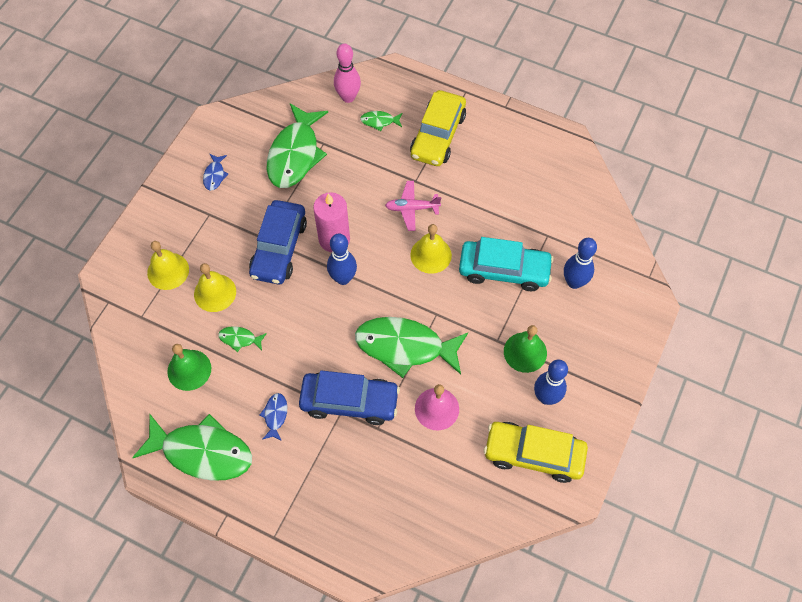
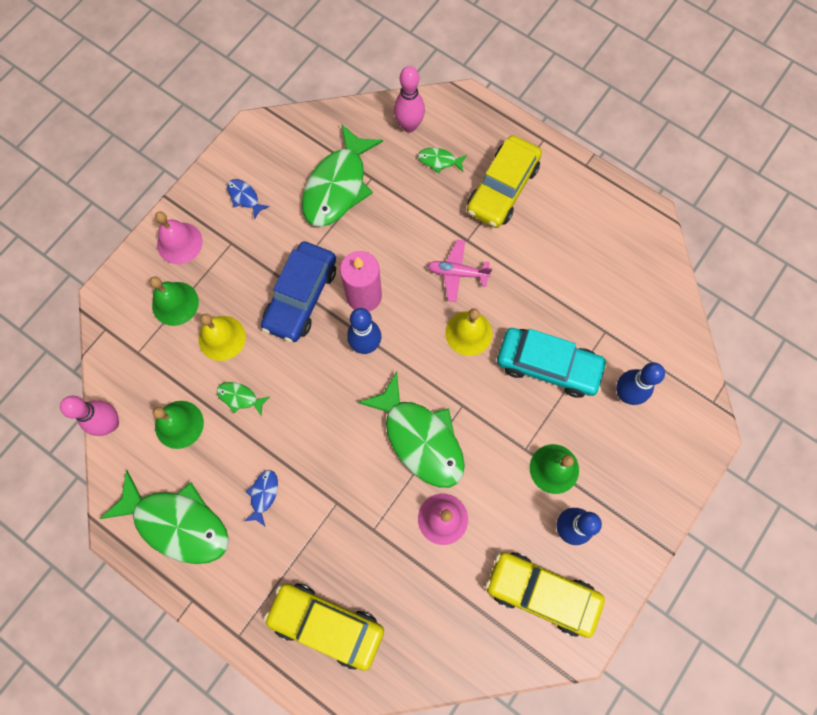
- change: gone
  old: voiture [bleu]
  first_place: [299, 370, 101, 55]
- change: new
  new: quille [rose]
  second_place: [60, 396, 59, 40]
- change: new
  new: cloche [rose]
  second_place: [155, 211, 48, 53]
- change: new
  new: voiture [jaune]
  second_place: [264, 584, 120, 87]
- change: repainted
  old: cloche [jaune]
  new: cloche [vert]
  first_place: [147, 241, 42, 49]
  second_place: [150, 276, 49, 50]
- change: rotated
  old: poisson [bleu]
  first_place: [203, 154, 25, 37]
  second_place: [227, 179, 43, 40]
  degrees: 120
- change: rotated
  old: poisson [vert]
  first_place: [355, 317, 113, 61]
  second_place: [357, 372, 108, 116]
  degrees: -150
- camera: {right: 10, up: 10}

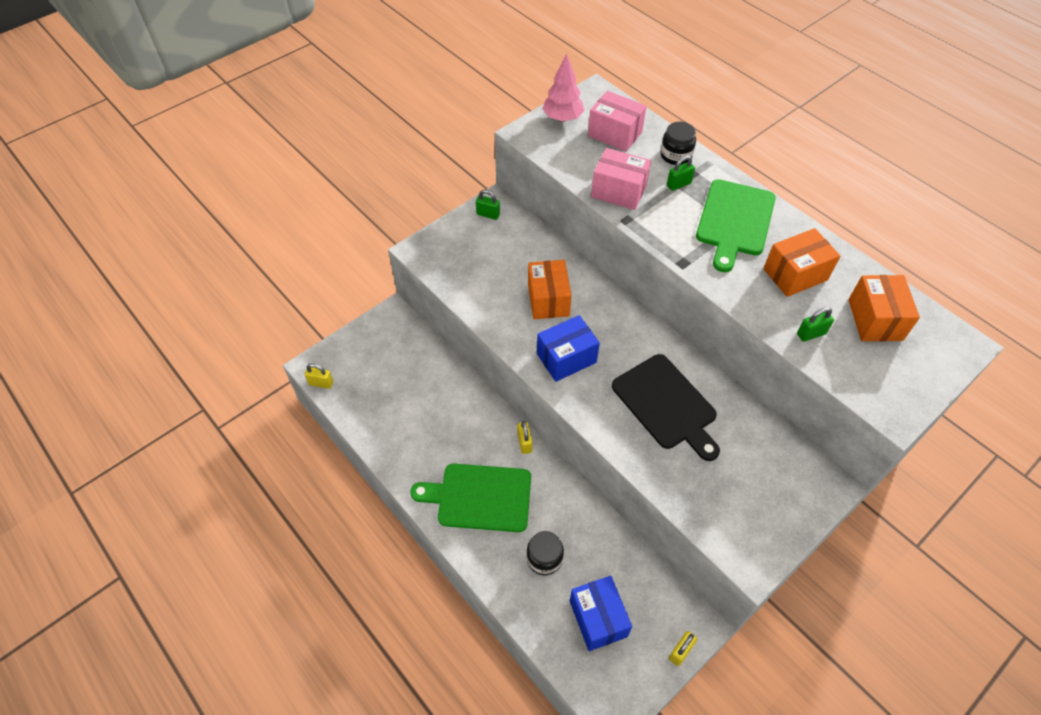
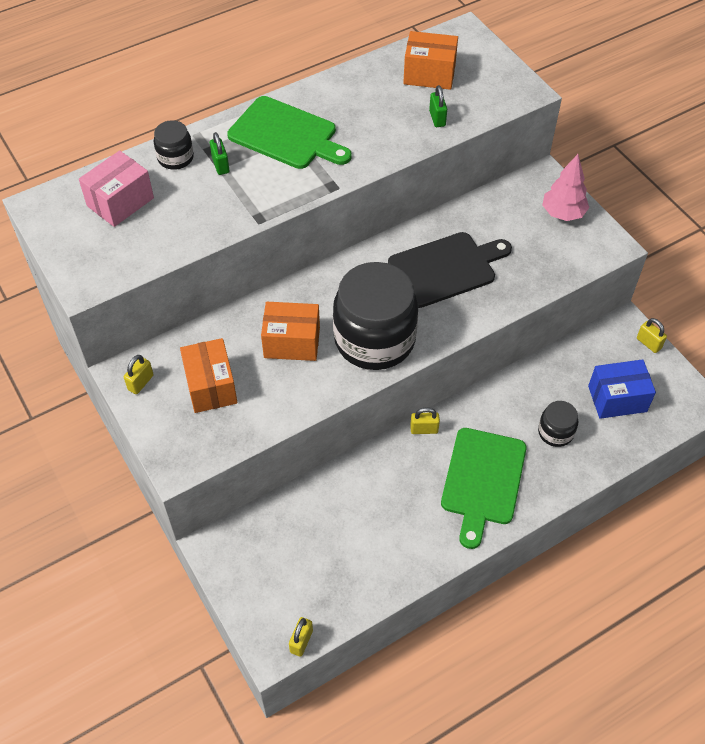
- change: gone
  old: boîte [rose]
  first_place: [591, 148, 60, 62]
- change: shifted
  old: arbre [rose]
  first_place: [542, 53, 42, 69]
  second_place: [542, 154, 47, 67]
- change: shifted
  old: boîte [orange]
  first_place: [763, 228, 77, 69]
  second_place: [180, 338, 57, 75]
- change: swapped
  old: boîte [bleu]
  new: bocal [noir]
  first_place: [537, 315, 63, 67]
  second_place: [333, 262, 85, 108]
- change: repainted
  old: cadenas [vert]
  new: cadenas [jaune]
  first_place: [476, 190, 24, 30]
  second_place: [124, 355, 30, 39]
- camera: {right: -80, up: 0}

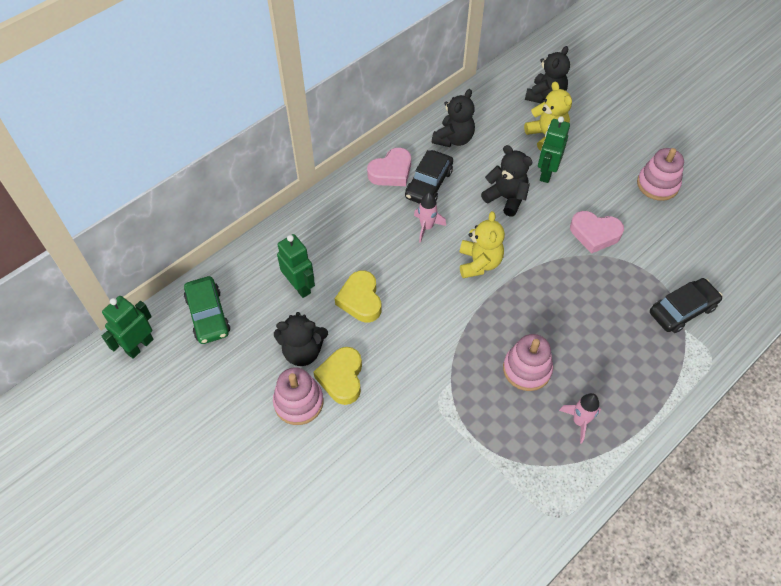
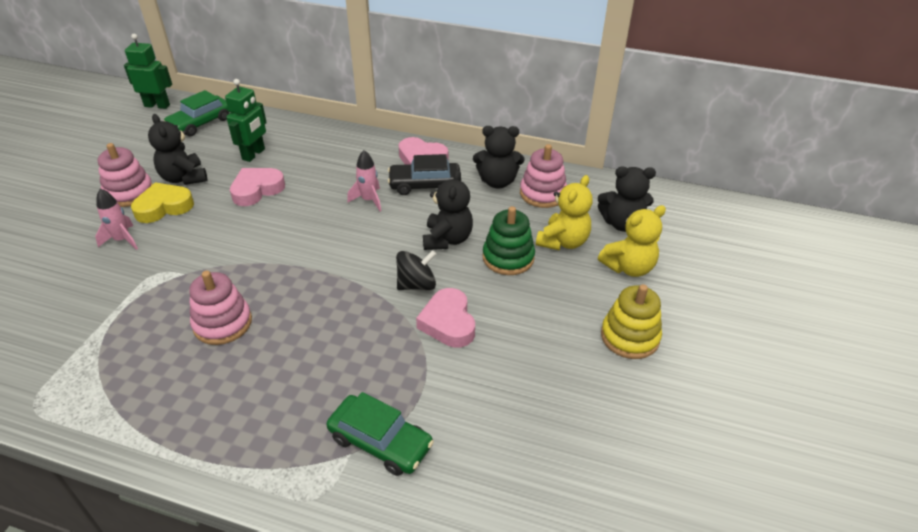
- change: new
  new: toupie [noir]
  second_place: [396, 250, 40, 40]
- change: new
  new: jouet à empiler [jaune]
  second_place: [601, 284, 61, 75]
- change: shifted
  old: ours en peluche [jaune]
  first_place: [459, 211, 46, 67]
  second_place: [598, 205, 68, 72]
- change: shifted
  old: fusée [rose]
  first_place: [559, 393, 42, 51]
  second_place: [95, 188, 43, 62]
- change: shifted
  old: jouet à empiler [rose]
  first_place: [637, 148, 47, 53]
  second_place: [520, 144, 47, 64]
- change: swapped
  old: robot [vert]
  new: jouet à empiler [vert]
  first_place: [538, 116, 32, 67]
  second_place: [482, 206, 53, 69]
- change: repainted
  old: cœur [jaune]
  new: cœur [rose]
  first_place: [335, 270, 46, 52]
  second_place: [230, 168, 55, 38]
- change: repainted
  old: voiture [noir]
  new: voiture [vert]
  first_place: [650, 278, 72, 55]
  second_place: [326, 392, 108, 84]
- camera: {right: 60, up: -15}

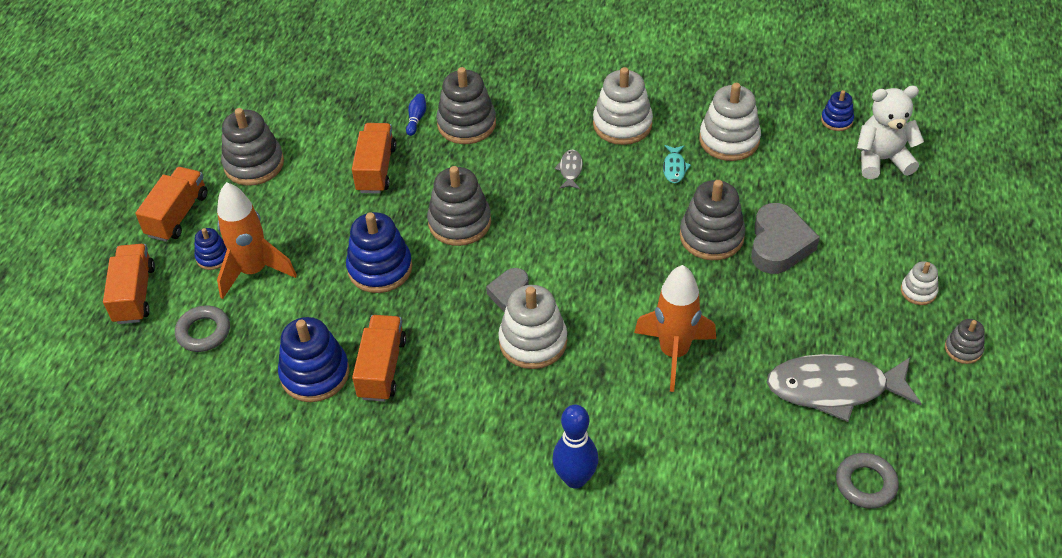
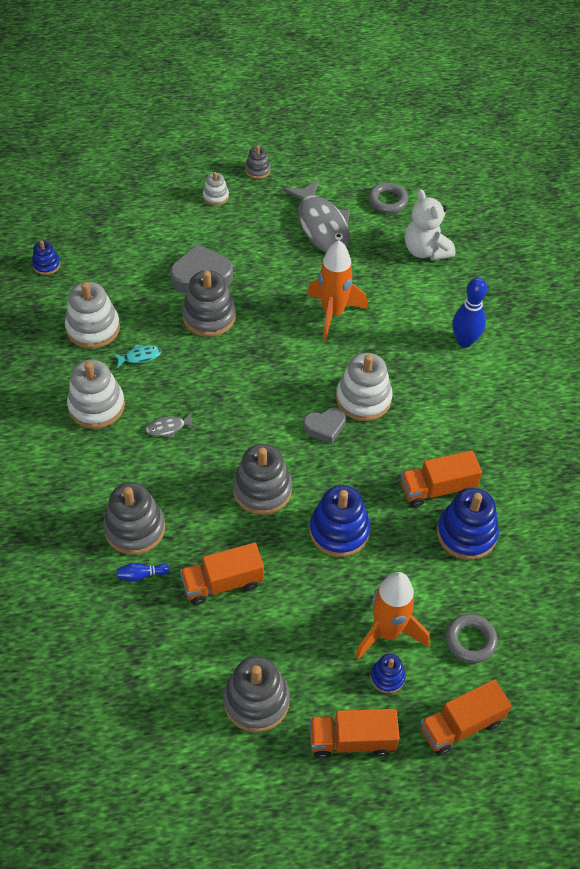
- change: shifted
  old: ours en peluche [blanc]
  first_place: [857, 86, 67, 93]
  second_place: [405, 189, 50, 72]
- camera: {right: -115, up: 5}

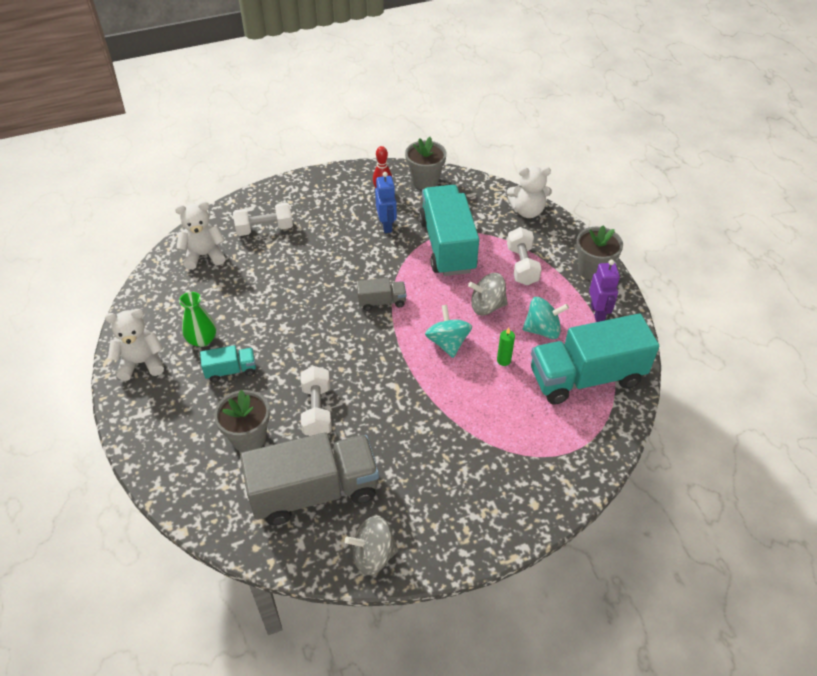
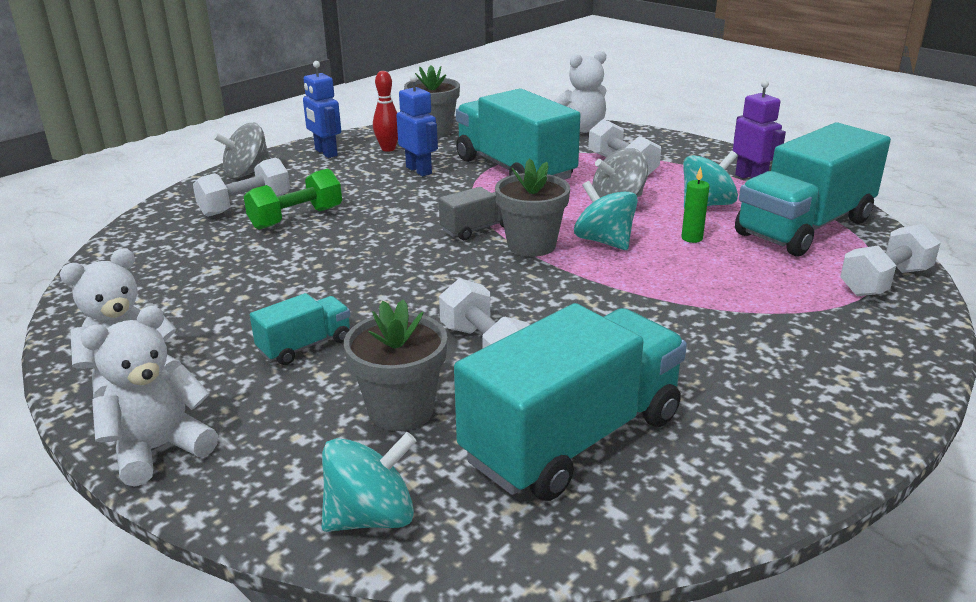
- change: gone
  old: vase [vert]
  first_place: [179, 292, 37, 55]
- change: new
  new: haltère [vert]
  second_place: [244, 168, 98, 62]
- change: new
  new: robot [bleu]
  second_place: [303, 61, 38, 97]
- change: new
  new: toupie [turquoise]
  second_place: [322, 432, 94, 100]
- change: new
  new: haltère [blanc]
  second_place: [840, 224, 101, 72]
- change: shifted
  old: ours en peluche [blanc]
  first_place: [175, 201, 50, 69]
  second_place: [81, 306, 137, 181]
- change: shifted
  old: toupie [gris]
  first_place: [345, 516, 54, 59]
  second_place: [213, 123, 58, 55]
- change: shifted
  old: pot de fleurs [gris]
  first_place: [576, 225, 47, 55]
  second_place: [495, 158, 75, 99]
- change: repainted
  old: camion [gris]
  new: camion [turquoise]
  first_place: [240, 432, 139, 94]
  second_place: [454, 303, 233, 198]
- camera: {right: -25, up: -20}

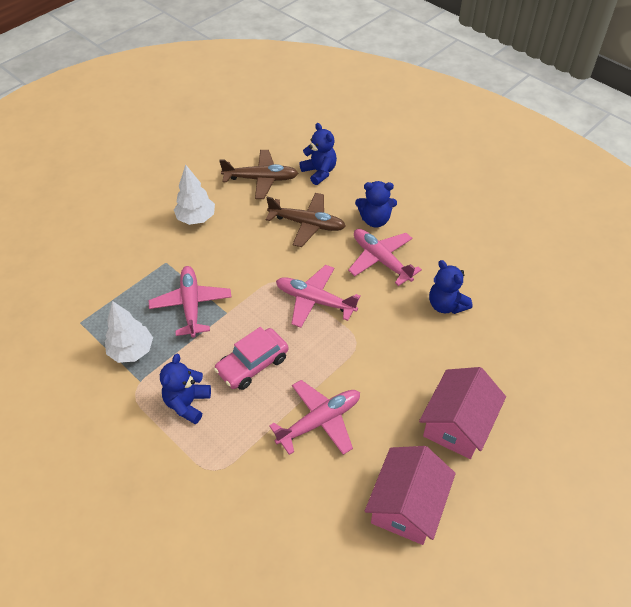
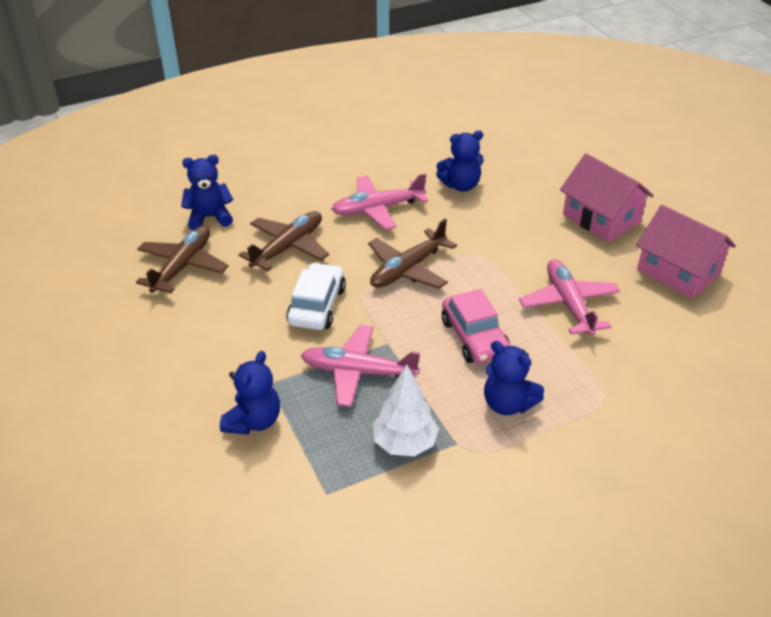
- change: gone
  old: arbre [blanc]
  first_place: [174, 164, 41, 61]
- change: new
  new: voiture [blanc]
  second_place: [286, 262, 60, 68]
- change: shifted
  old: ours en peluche [bleu]
  first_place: [355, 181, 42, 47]
  second_place: [220, 351, 60, 84]
- change: repainted
  old: avion [rose]
  new: avion [marron]
  first_place: [276, 265, 85, 63]
  second_place: [368, 219, 89, 70]
- camera: {right: -70, up: -10}

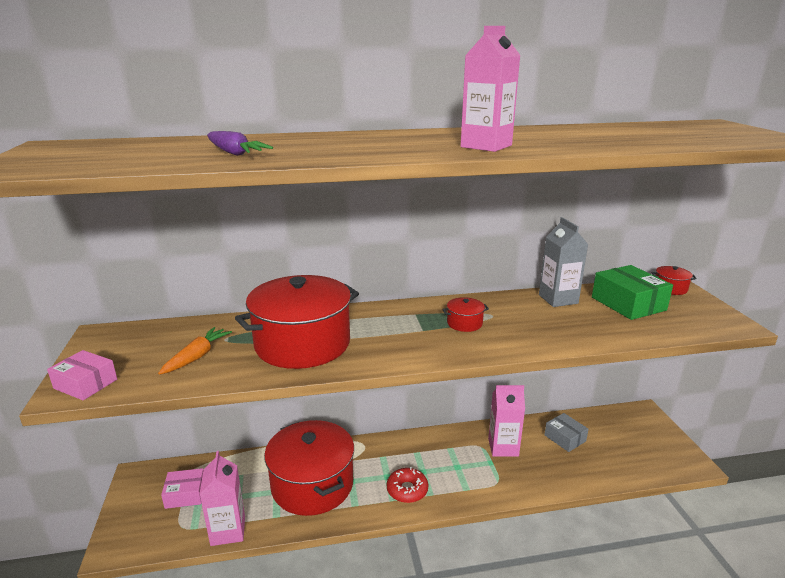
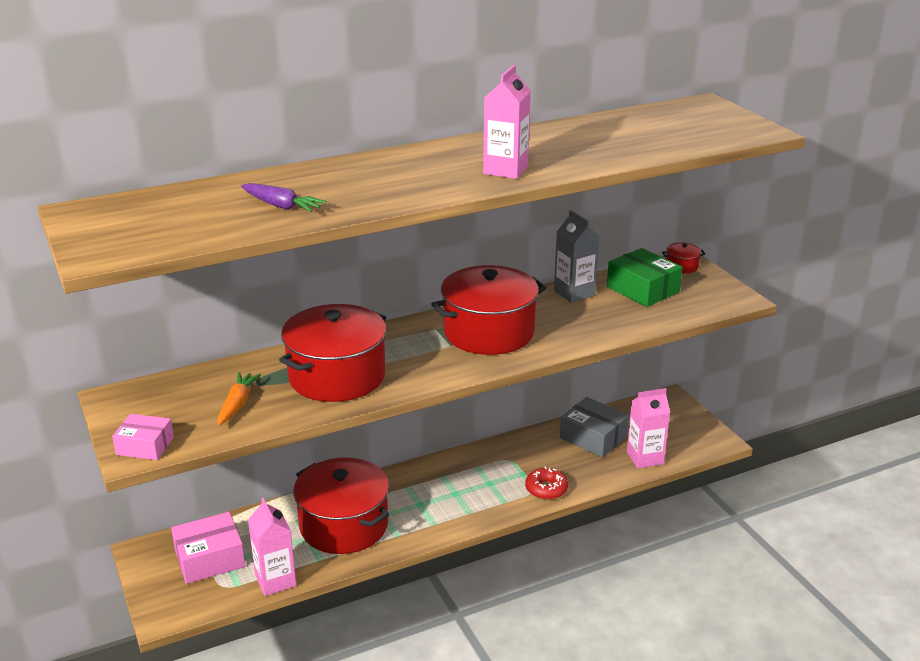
- change: shifted
  old: beignet [rouge]
  first_place: [387, 467, 41, 36]
  second_place: [525, 466, 43, 34]
- change: shifted
  old: brique de lait [rose]
  first_place: [488, 385, 37, 72]
  second_place: [627, 388, 43, 80]
- change: scaled
  old: boîte [rose]
  first_place: [161, 468, 42, 41]
  second_place: [171, 512, 75, 72]
  factor: 1.55
- change: scaled
  old: marmite [rouge]
  first_place: [442, 297, 47, 35]
  second_place: [431, 265, 115, 90]
  factor: 2.5
- change: scaled
  old: boîte [gris]
  first_place: [544, 413, 45, 39]
  second_place: [560, 397, 69, 61]
  factor: 1.55
- camera: {right: -15, up: 5}

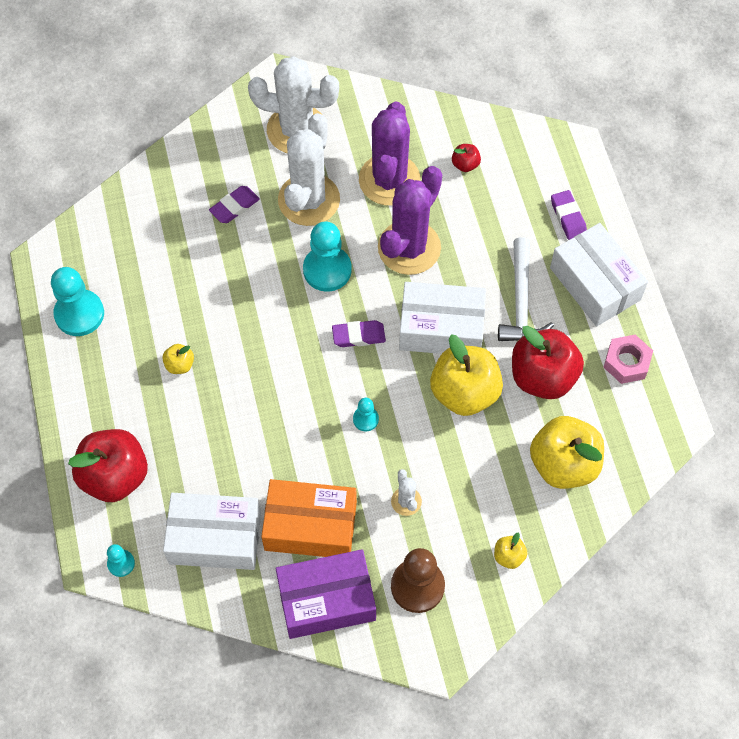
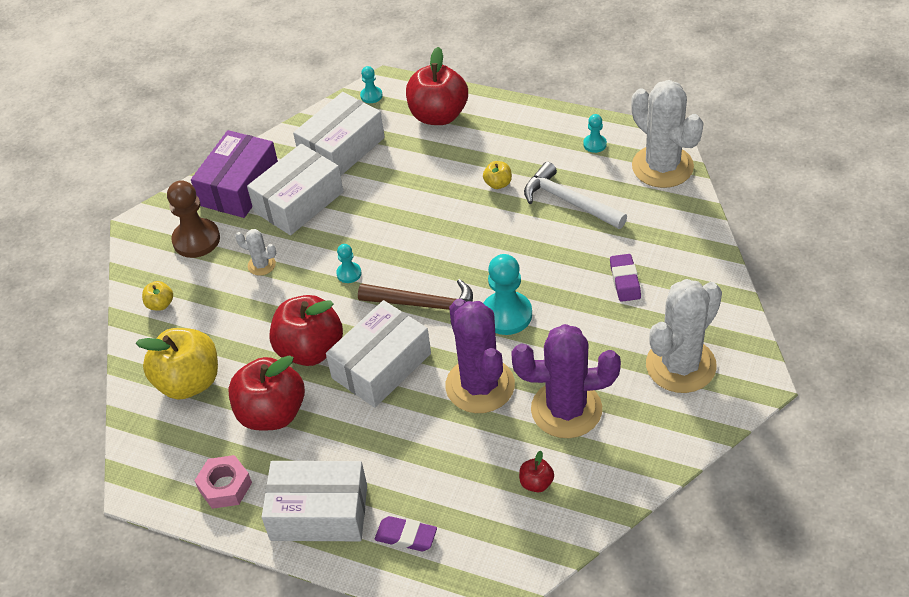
- change: shifted
  old: cactus [blanc]
  first_place: [278, 113, 62, 113]
  second_place: [631, 80, 72, 108]
- change: shifted
  old: marteau [blanc]
  first_place: [498, 237, 56, 104]
  second_place: [524, 162, 103, 67]
- change: swapped
  old: gomme [violet]
  new: marteau [marron]
  first_place: [332, 320, 54, 27]
  second_place: [358, 279, 115, 43]
- change: repainted
  old: boîte [orange]
  new: boîte [blanc]
  first_place: [261, 479, 96, 78]
  second_place: [247, 143, 97, 92]
- change: repainted
  old: pomme [jaune]
  new: pomme [rouge]
  first_place: [430, 334, 73, 82]
  second_place: [270, 295, 73, 71]
- change: rotated
  old: cactus [violet]
  first_place: [359, 101, 61, 105]
  second_place: [511, 324, 110, 114]
  degrees: -45
- change: scaled
  old: pion [turquoise]
  first_place: [51, 267, 53, 69]
  second_place: [583, 114, 24, 39]
  factor: 0.51
- camera: {right: 130, up: -15}

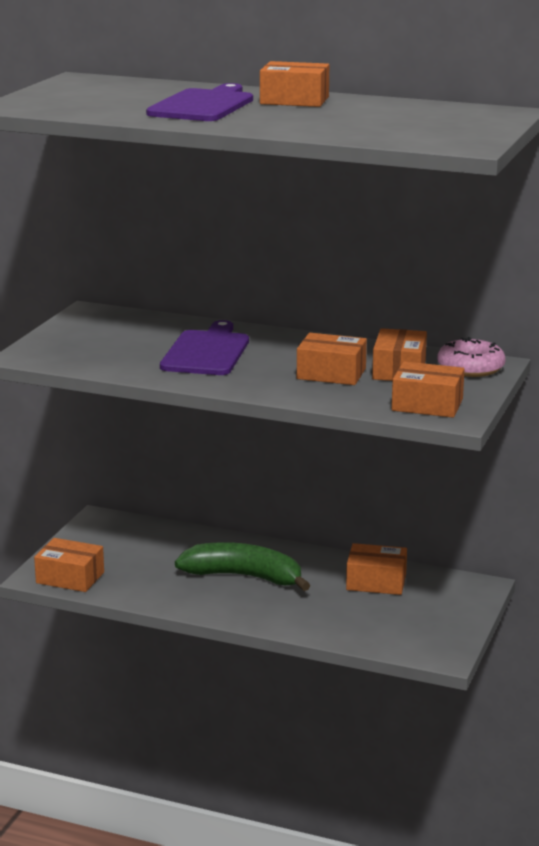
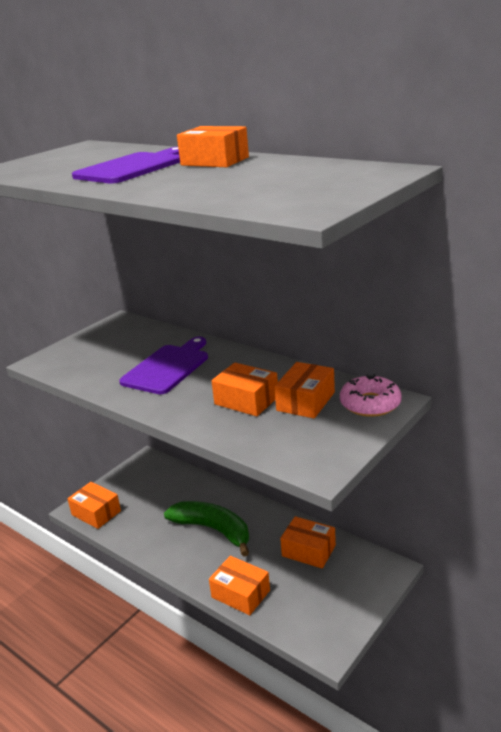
- change: shifted
  old: boîte [orange]
  first_place: [392, 361, 73, 57]
  second_place: [209, 556, 61, 59]
- camera: {right: 20, up: 5}

